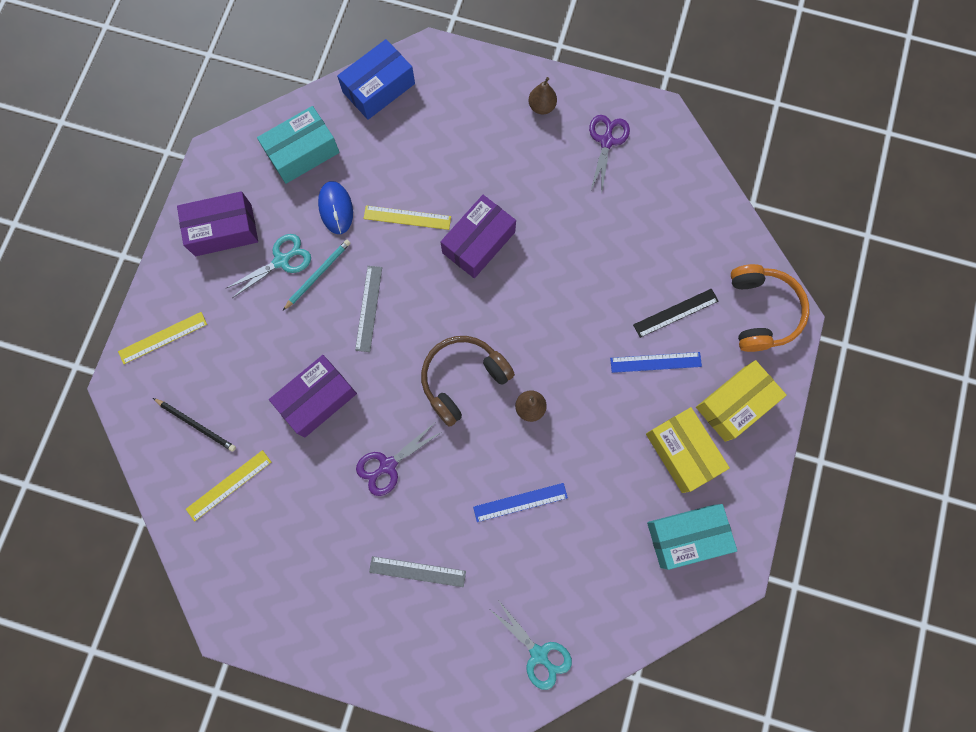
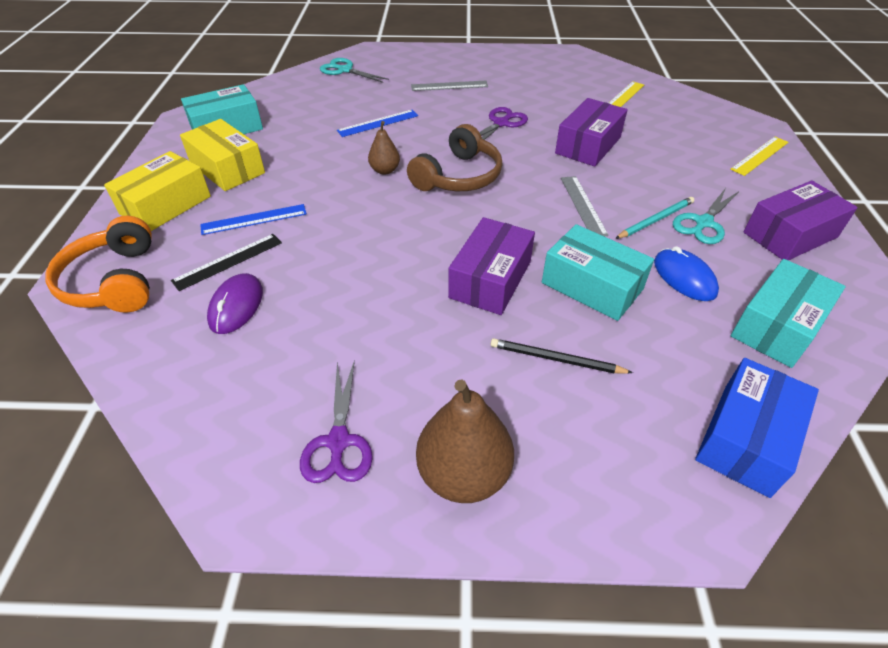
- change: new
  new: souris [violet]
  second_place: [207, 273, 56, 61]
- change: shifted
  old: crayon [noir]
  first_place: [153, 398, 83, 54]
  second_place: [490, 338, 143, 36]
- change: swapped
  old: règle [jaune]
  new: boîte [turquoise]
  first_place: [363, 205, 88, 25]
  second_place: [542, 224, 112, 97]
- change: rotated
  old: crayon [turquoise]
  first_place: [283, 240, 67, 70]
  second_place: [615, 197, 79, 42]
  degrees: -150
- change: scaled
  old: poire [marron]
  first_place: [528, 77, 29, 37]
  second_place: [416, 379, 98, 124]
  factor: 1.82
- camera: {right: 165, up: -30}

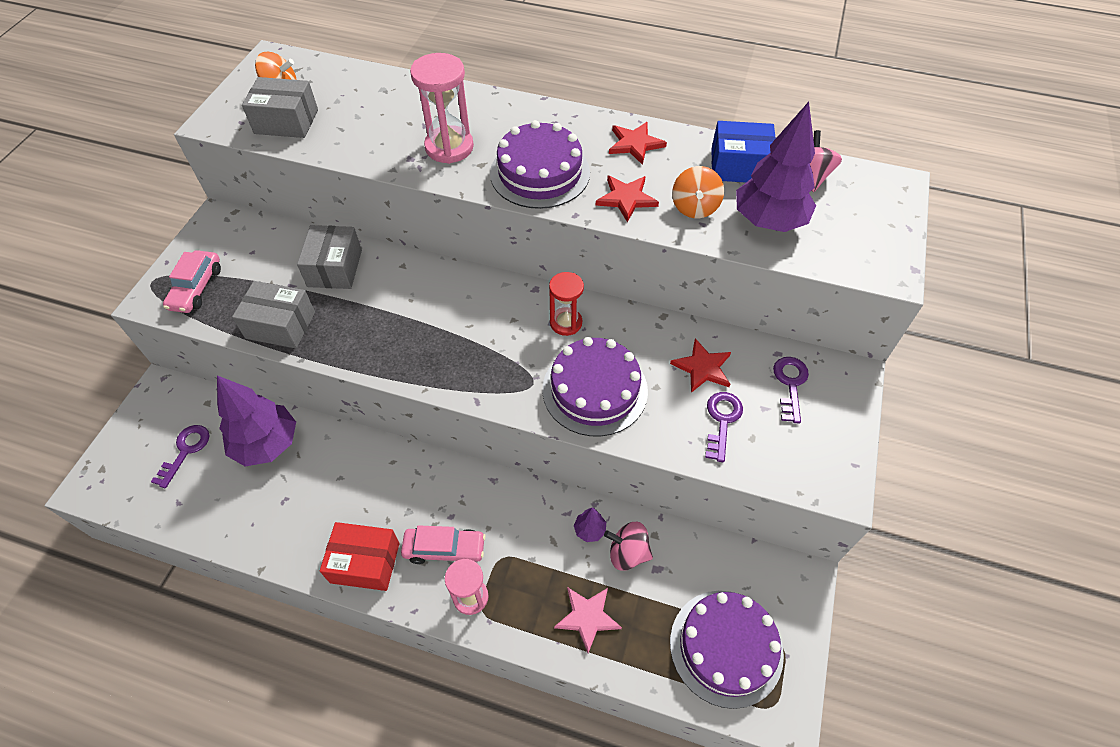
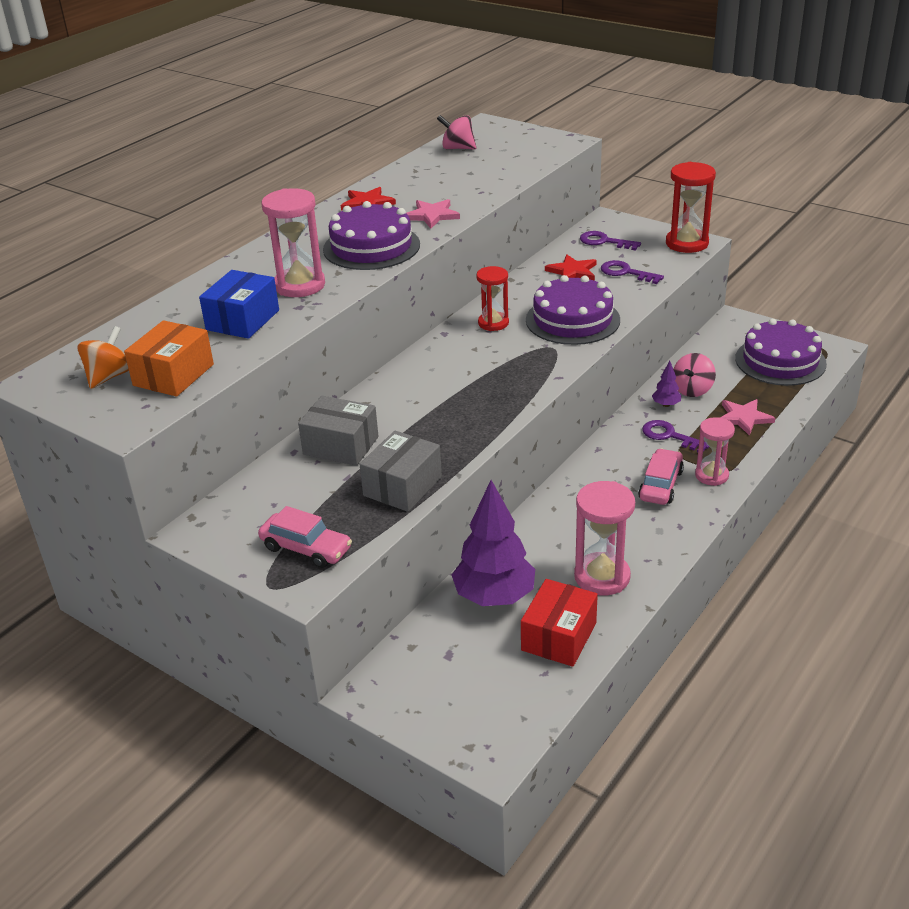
- change: gone
  old: toupie [orange]
  first_place: [672, 166, 52, 52]
- change: gone
  old: arbre [violet]
  first_place: [736, 102, 80, 130]
- change: new
  new: sablier [rose]
  second_place: [574, 481, 61, 114]
- change: new
  new: sablier [rouge]
  second_place: [666, 162, 50, 91]
- change: shifted
  old: clé [violet]
  first_place: [151, 425, 58, 63]
  second_place: [642, 420, 67, 32]
- change: shifted
  old: boîte [rouge]
  first_place: [320, 522, 80, 69]
  second_place: [521, 579, 77, 88]
- change: shifted
  old: boîte [bleu]
  first_place: [711, 121, 65, 62]
  second_place: [199, 270, 80, 69]
- change: repainted
  old: boîte [gris]
  new: boîte [orange]
  first_place: [242, 77, 76, 61]
  second_place: [124, 320, 90, 77]
- change: repainted
  old: étoile [rouge]
  new: étoile [rose]
  first_place: [596, 176, 63, 46]
  second_place: [407, 199, 53, 29]
- camera: {right: -70, up: -20}

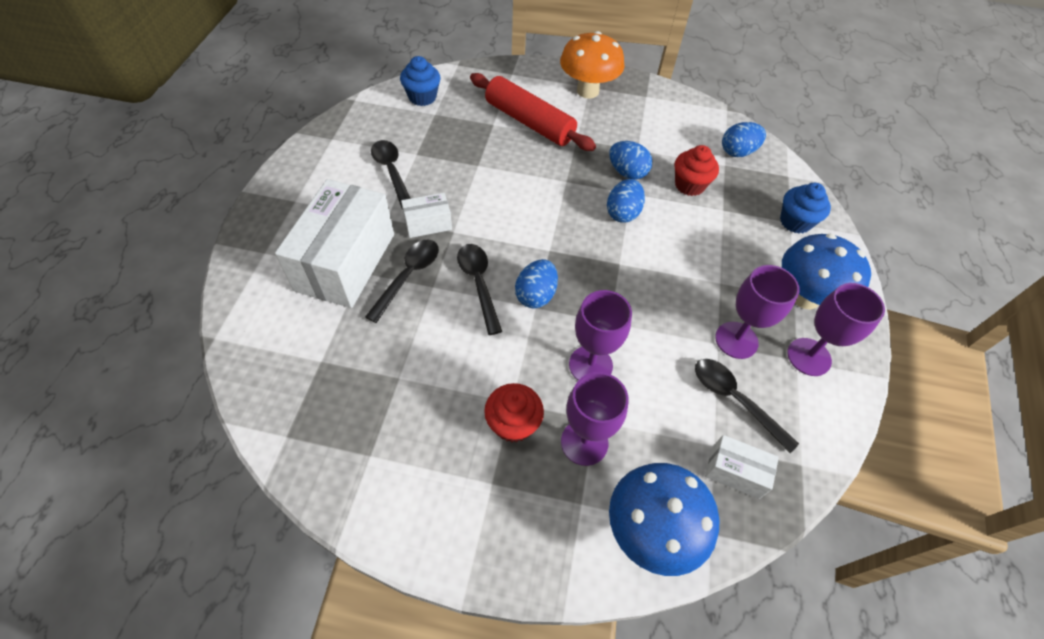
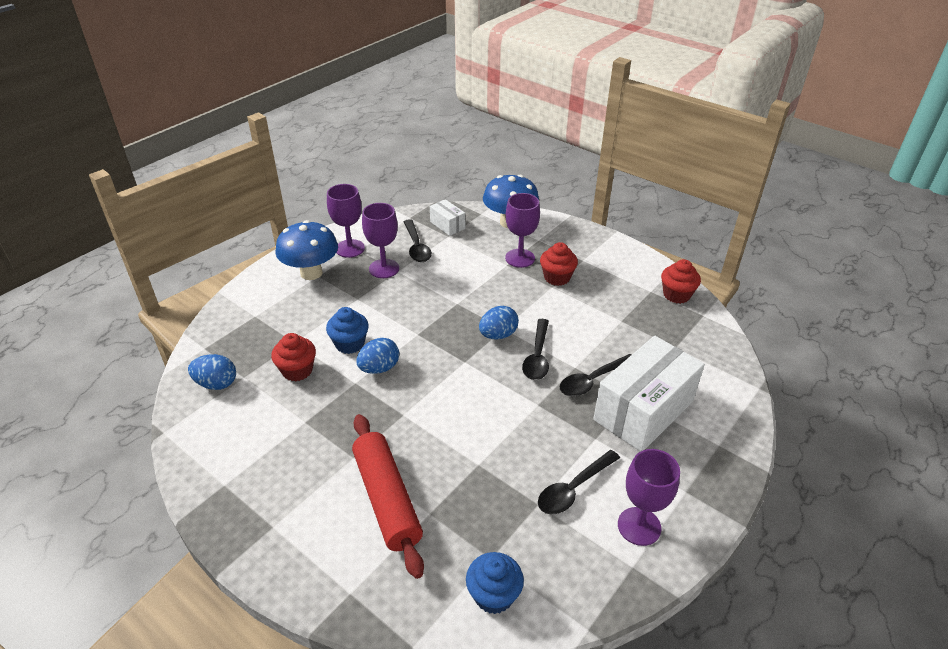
- change: gone
  old: boîte [blanc]
  first_place: [401, 193, 51, 45]
- change: gone
  old: champignon [orange]
  first_place: [560, 31, 65, 68]
- change: gone
  old: œuf [bleu]
  first_place: [609, 141, 43, 38]
- change: new
  new: muffin [rouge]
  second_place: [661, 259, 40, 45]
- change: shifted
  old: verre à pied [violet]
  first_place: [569, 290, 63, 90]
  second_place: [618, 449, 62, 97]
- change: shifted
  old: muffin [bleu]
  first_place: [780, 183, 51, 51]
  second_place: [326, 307, 42, 47]
- change: rotated
  old: cuillère [noir]
  first_place: [371, 140, 40, 70]
  second_place: [538, 450, 82, 64]
  degrees: 45
- camera: {right: -150, up: -15}

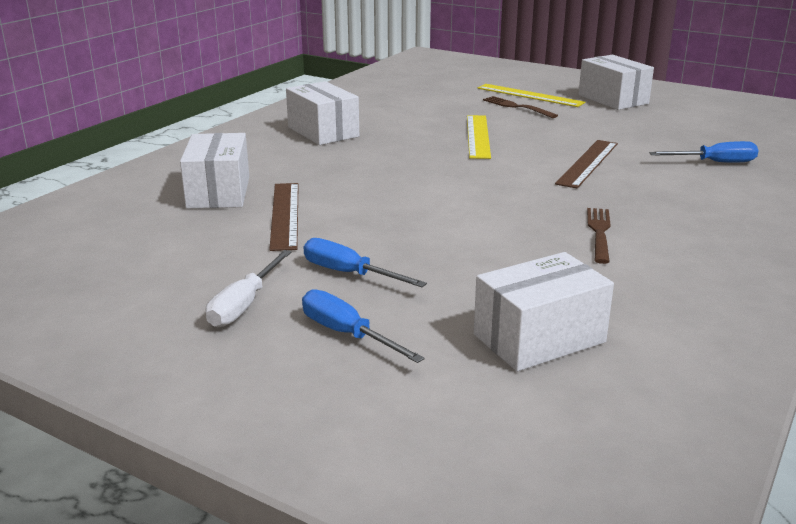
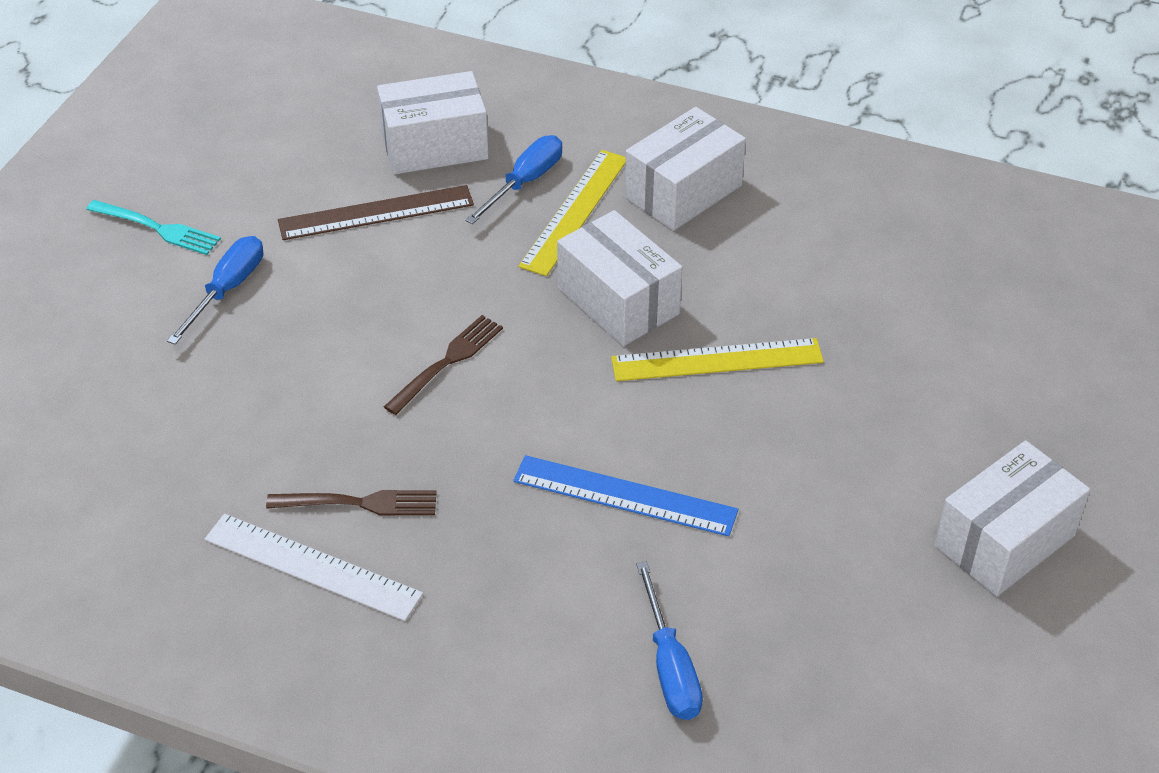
- change: new
  new: règle [blanc]
  second_place: [205, 514, 218, 107]
- change: shifted
  old: tournevis [bleu]
  first_place: [302, 289, 123, 74]
  second_place: [465, 135, 97, 89]
- change: shifted
  old: boîte [blanc]
  first_place: [474, 252, 140, 119]
  second_place: [557, 210, 125, 136]
- change: shifted
  old: règle [jaune]
  first_place: [478, 84, 107, 23]
  second_place: [518, 150, 108, 126]
- change: shifted
  old: fourchette [marron]
  first_place: [483, 96, 75, 22]
  second_place: [384, 315, 119, 100]
- change: swapped
  old: tournevis [blanc]
  new: fourchette [turquoise]
  first_place: [206, 250, 86, 77]
  second_place: [86, 200, 135, 55]
- change: repainted
  old: règle [marron]
  new: règle [bleu]
  first_place: [555, 140, 63, 48]
  second_place: [513, 455, 225, 82]
- camera: {right: 80, up: 20}

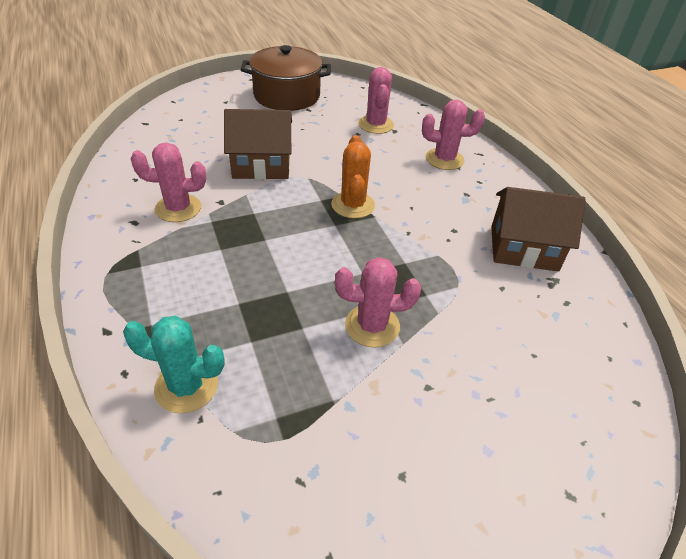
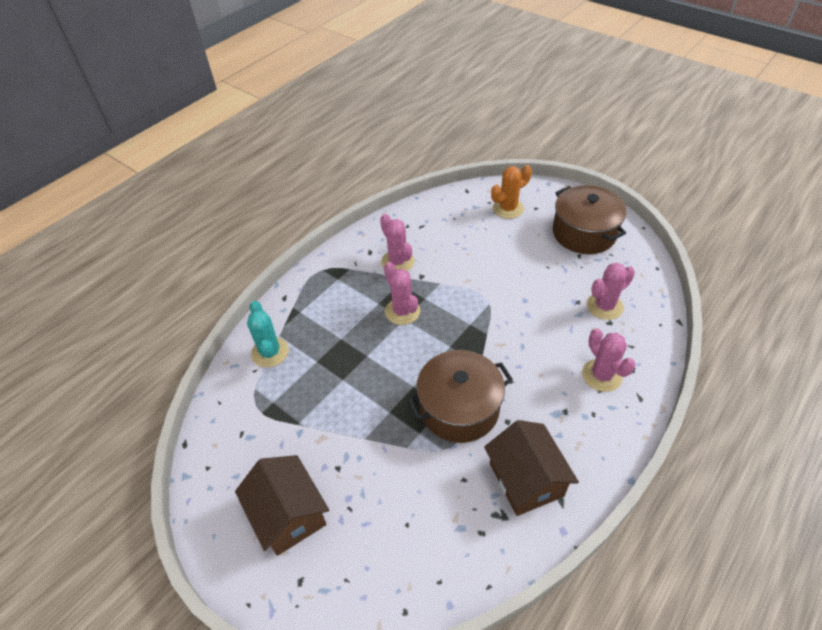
- change: new
  new: marmite [marron]
  second_place: [407, 350, 106, 93]
- change: shifted
  old: maison [marron]
  first_place: [224, 109, 68, 71]
  second_place: [235, 455, 94, 101]
- change: shifted
  old: cactus [orange]
  first_place: [331, 135, 44, 84]
  second_place: [491, 165, 41, 54]
- change: shifted
  old: cactus [rose]
  first_place: [335, 257, 86, 91]
  second_place: [384, 262, 36, 63]
- camera: {right: 65, up: 5}

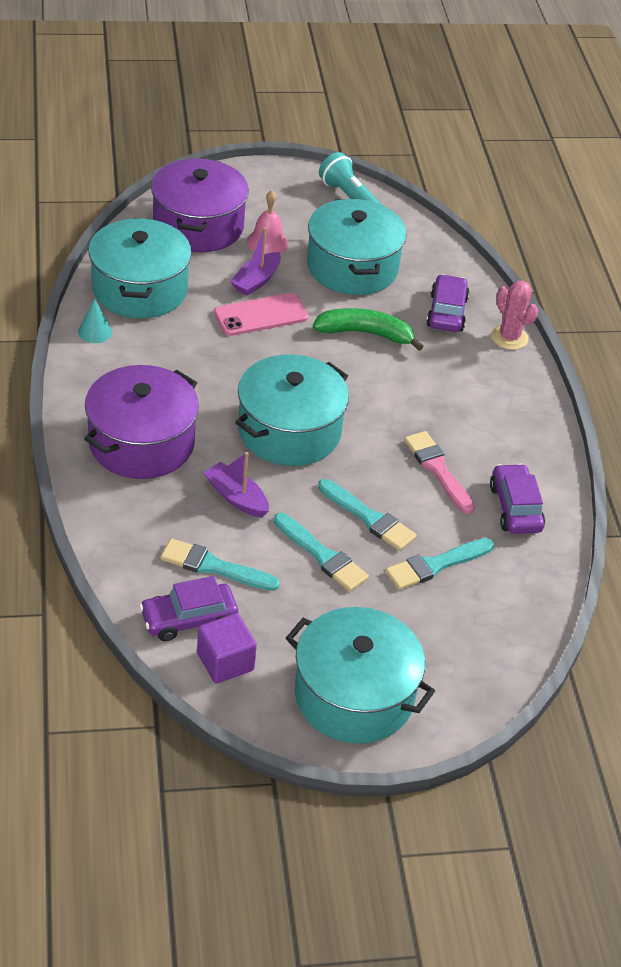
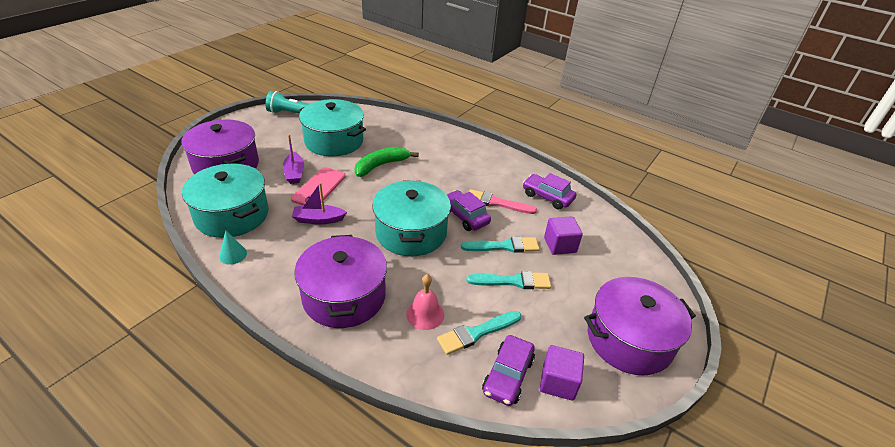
- change: gone
  old: cactus [rose]
  first_place: [491, 280, 48, 70]
- change: shifted
  old: bateau [violet]
  first_place: [204, 452, 65, 66]
  second_place: [292, 182, 55, 42]
- change: shifted
  old: cloche [rose]
  first_place: [247, 190, 41, 64]
  second_place: [406, 274, 38, 56]
- change: shifted
  old: voiture [violet]
  first_place: [426, 274, 43, 58]
  second_place: [447, 190, 44, 41]
- change: swapped
  old: pinceau [turquoise]
  new: cube [violet]
  first_place: [385, 538, 109, 52]
  second_place: [544, 216, 39, 39]
- change: repainted
  old: marmite [turquoise]
  new: marmite [violet]
  first_place: [286, 607, 149, 137]
  second_place: [584, 277, 112, 99]
- camera: {right: -45, up: -5}

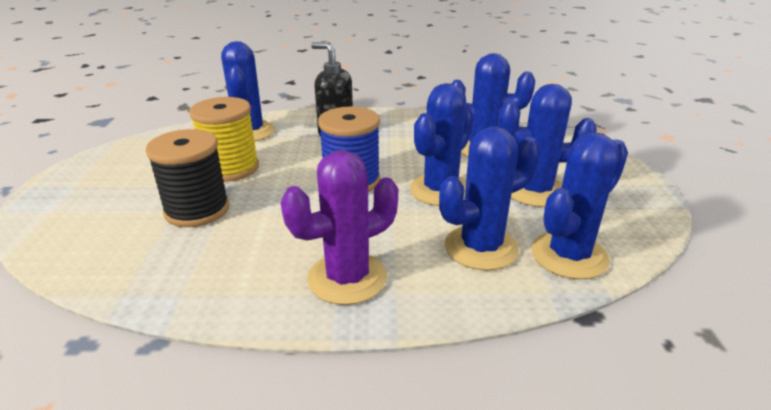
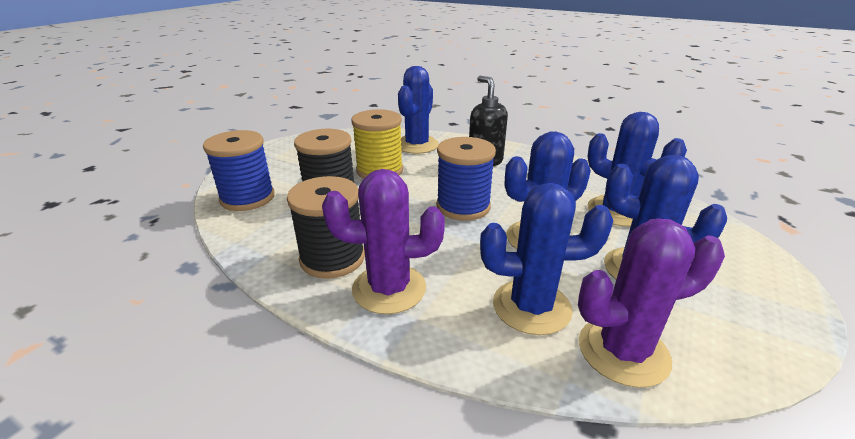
- change: new
  new: bobine [bleu]
  second_place: [203, 130, 72, 81]
- change: new
  new: bobine [noir]
  second_place: [287, 176, 78, 103]
- change: repainted
  old: cactus [bleu]
  new: cactus [violet]
  first_place: [531, 132, 97, 147]
  second_place: [578, 218, 147, 170]
- camera: {right: 30, up: 0}

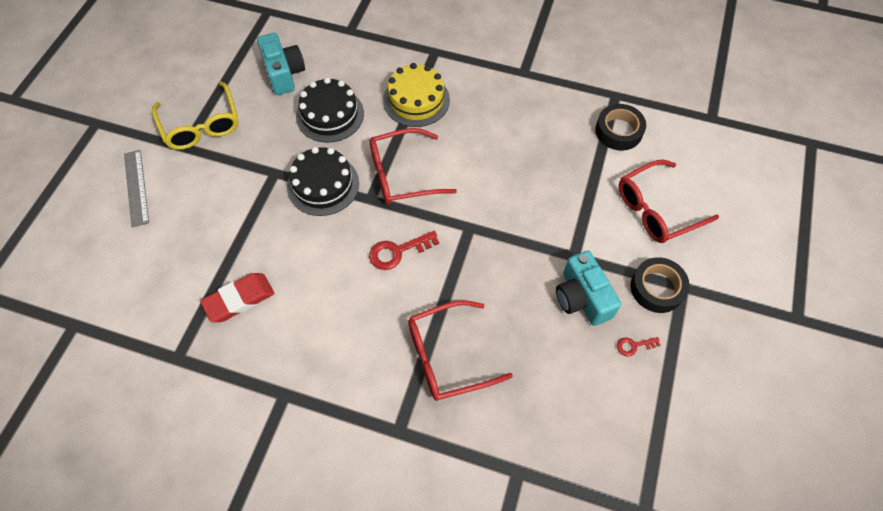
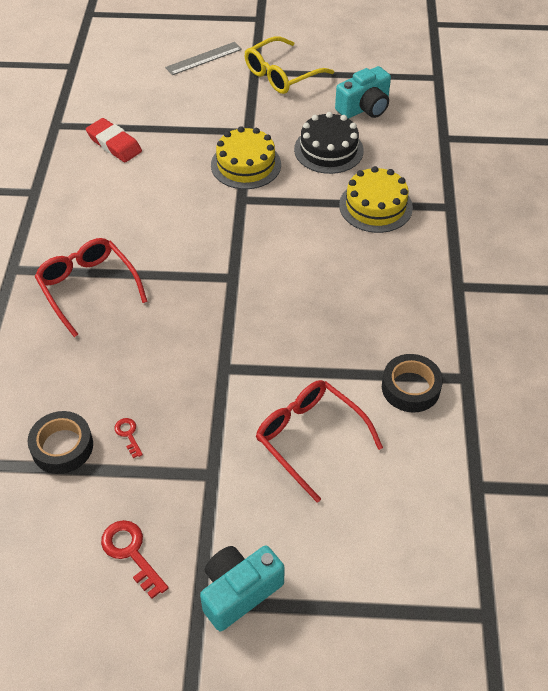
- change: gone
  old: lunettes [rouge]
  first_place: [369, 128, 88, 76]
- change: shifted
  old: clé [rouge]
  first_place: [369, 231, 70, 39]
  second_place: [101, 520, 67, 79]
- change: shifted
  old: appareil photo [turquoise]
  first_place: [556, 251, 65, 75]
  second_place: [200, 545, 85, 86]
- change: shifted
  old: ruban adhésif [noir]
  first_place: [631, 257, 59, 56]
  second_place: [27, 411, 66, 63]
- change: repainted
  old: gâteau [noir]
  new: gâteau [jaune]
  first_place: [287, 147, 72, 69]
  second_place: [211, 126, 70, 63]
- camera: {right: 75, up: -10}

